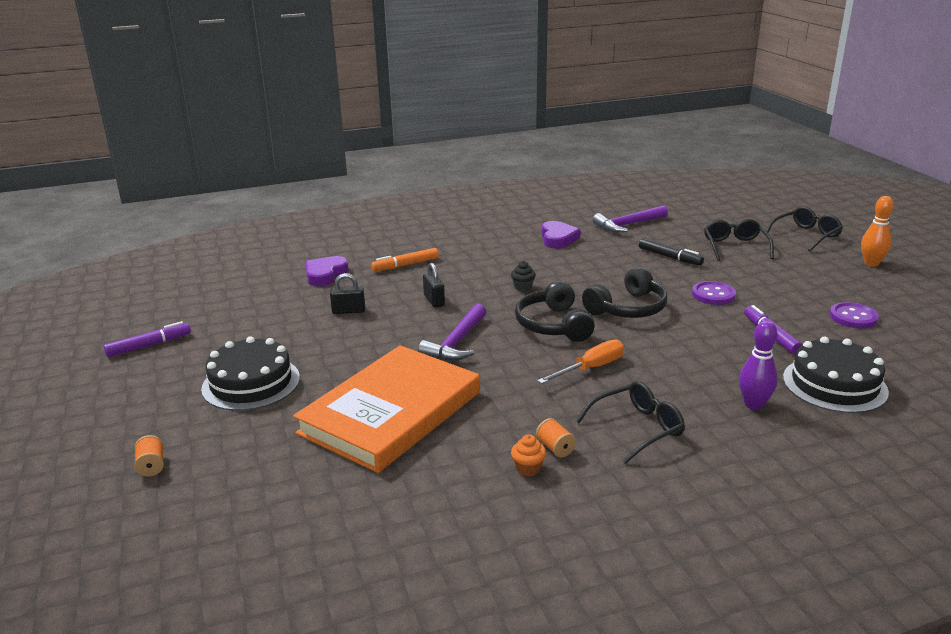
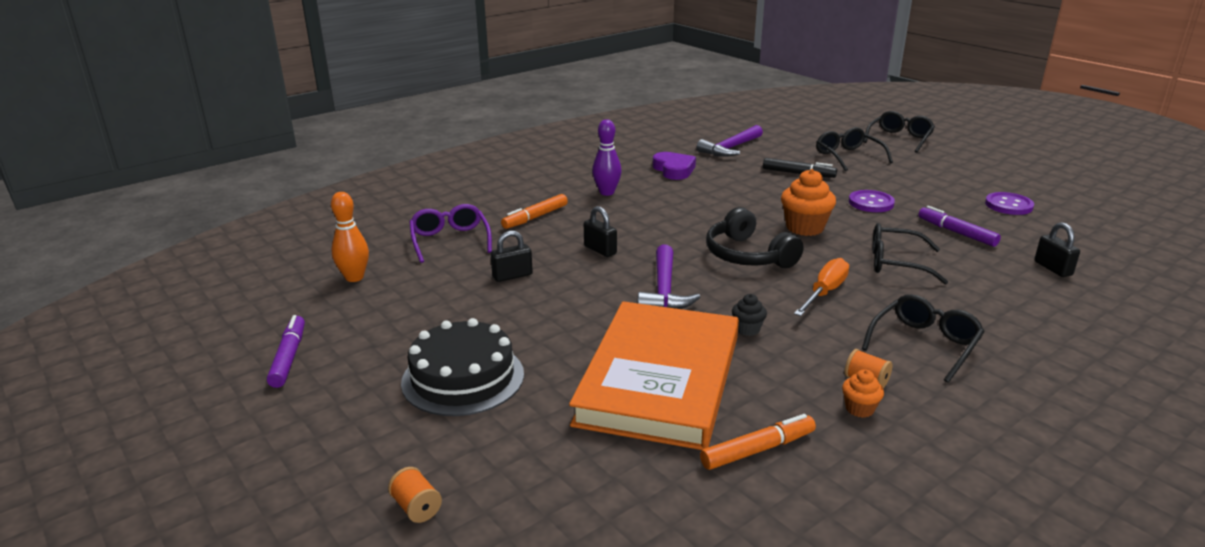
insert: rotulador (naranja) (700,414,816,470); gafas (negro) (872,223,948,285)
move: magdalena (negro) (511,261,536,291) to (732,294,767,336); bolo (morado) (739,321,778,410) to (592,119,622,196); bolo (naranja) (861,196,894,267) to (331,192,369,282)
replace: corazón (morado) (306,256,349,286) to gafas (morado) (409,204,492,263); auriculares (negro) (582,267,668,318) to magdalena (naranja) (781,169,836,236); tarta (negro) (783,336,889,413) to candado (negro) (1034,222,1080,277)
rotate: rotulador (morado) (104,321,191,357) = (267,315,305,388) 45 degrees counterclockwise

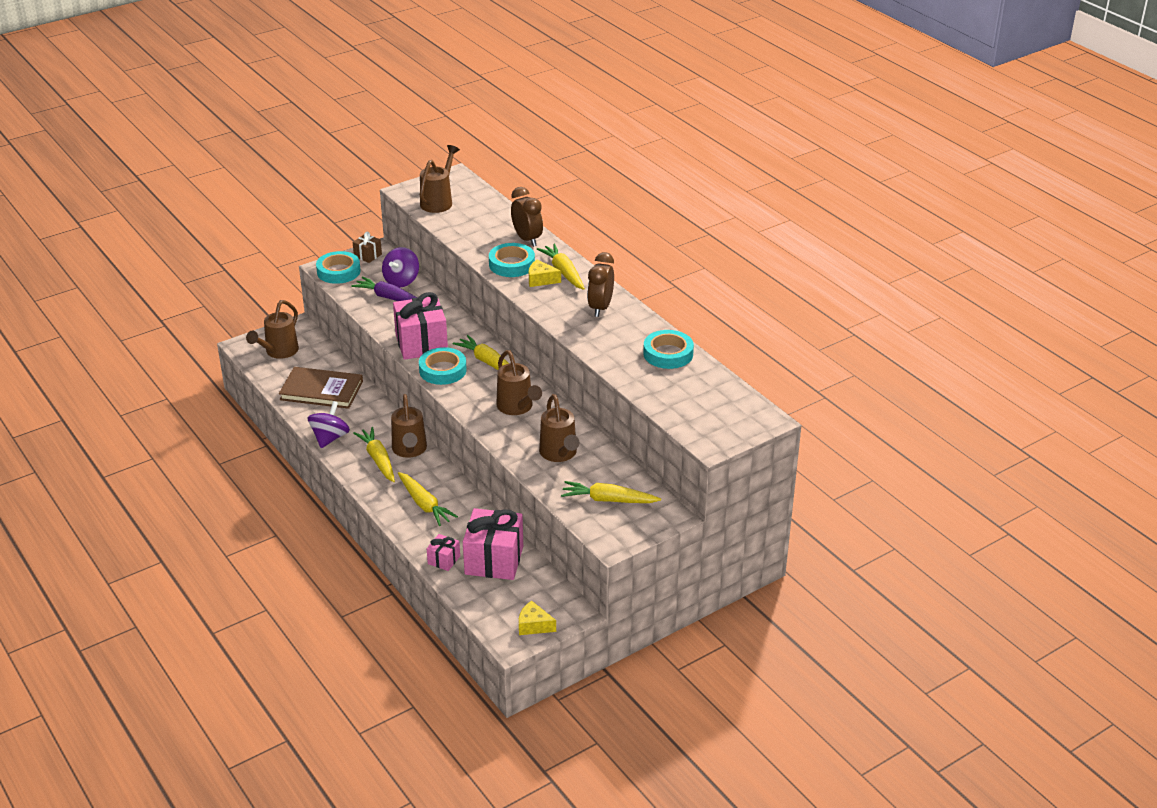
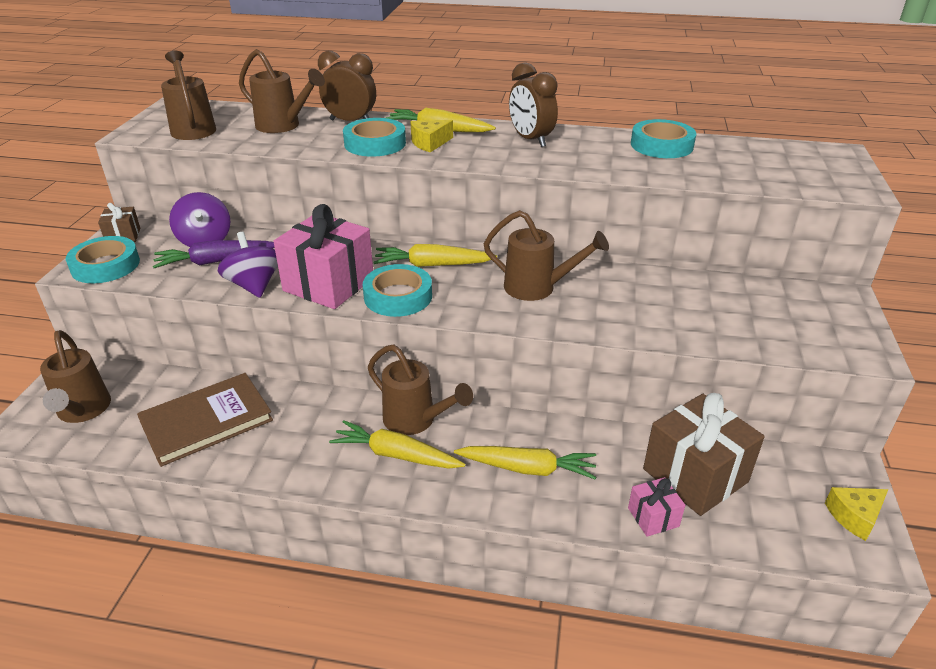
delete: zanahoria (amarillo) (561,481,661,503)
move: peonza (morado) (308,401,350,448) to (218,232,278,298); regadera (marrón) (539,394,579,462) to (239,49,325,133)
recolor: regalo (rosa) (463,508,523,580) to regalo (marrón) (643,393,765,516)

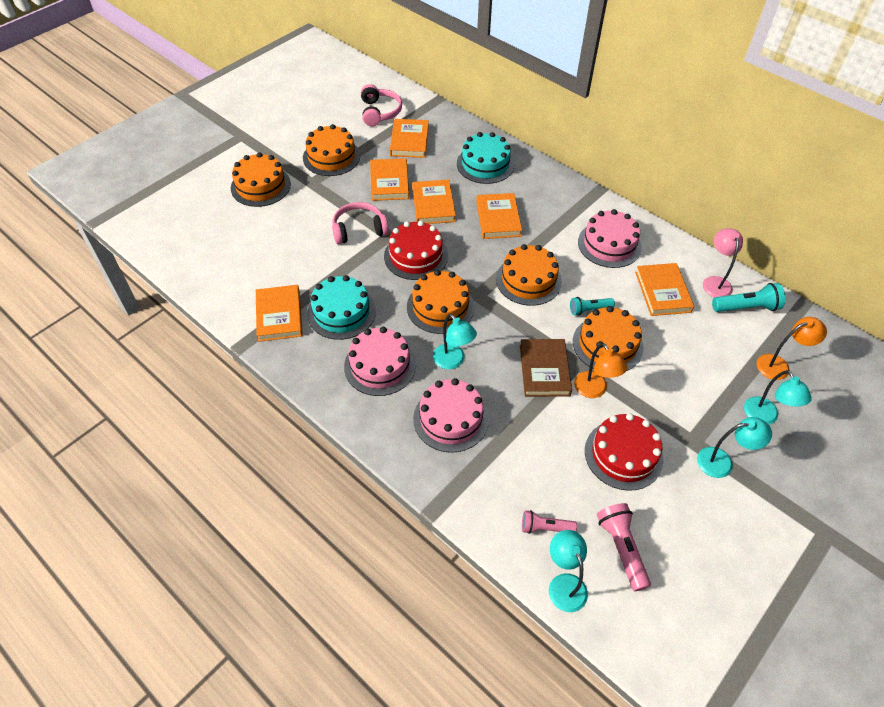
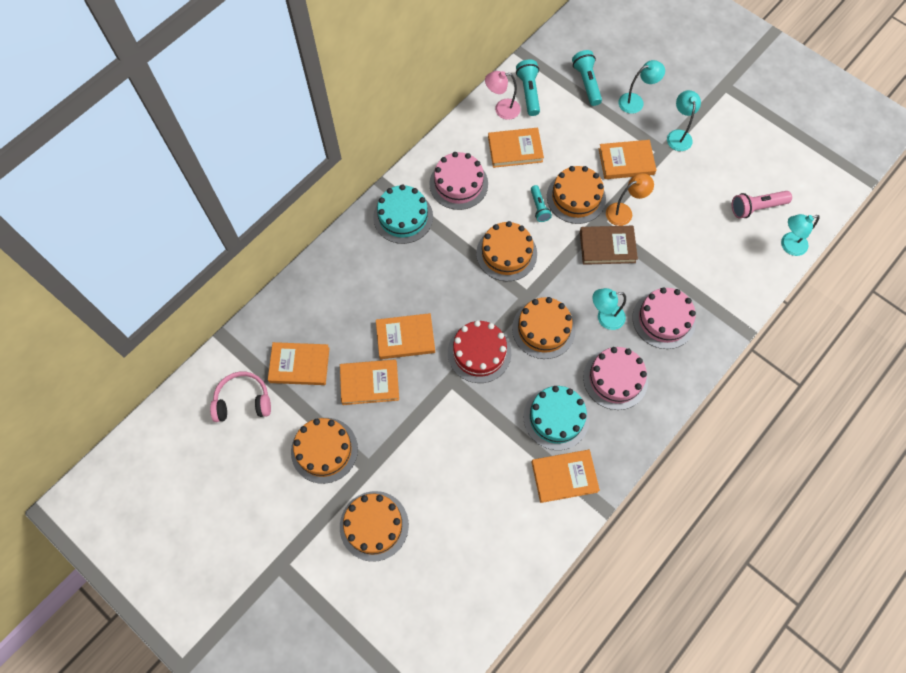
delete: auriculares (rosa) (332,202,389,244); lámpara de mano (rosa) (522,510,577,534); tarta (rojo) (585,413,663,491)
move: tarta (turquesa) (457,132,514,184) to (373,184,433,244); libro (naranja) (476,193,522,239) to (599,140,657,179)
replace: lámpara (naranja) (757,317,827,380) to lámpara de mano (turquesa) (572,50,602,106)
rotate: lámpara (turquesa) (433,314,477,369) = (592,288,626,330) 150 degrees counterclockwise

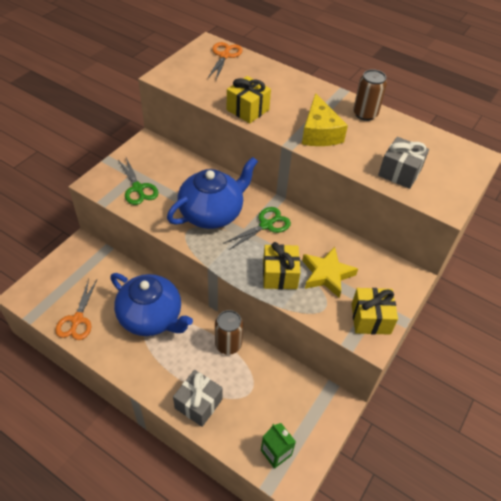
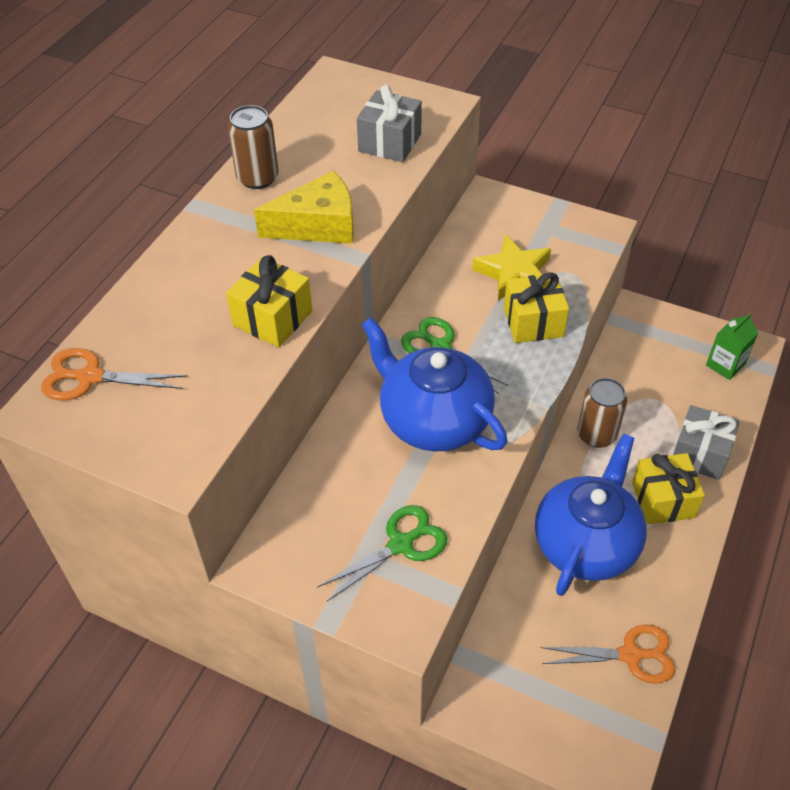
move: regalo (amarillo) (352,288,398,335) to (632,453,705,524)

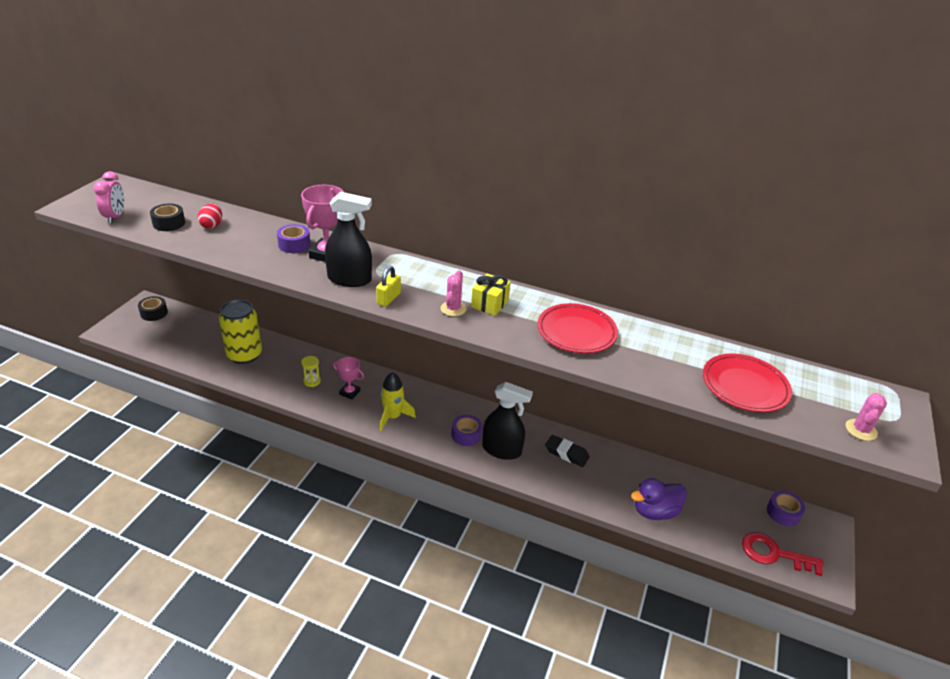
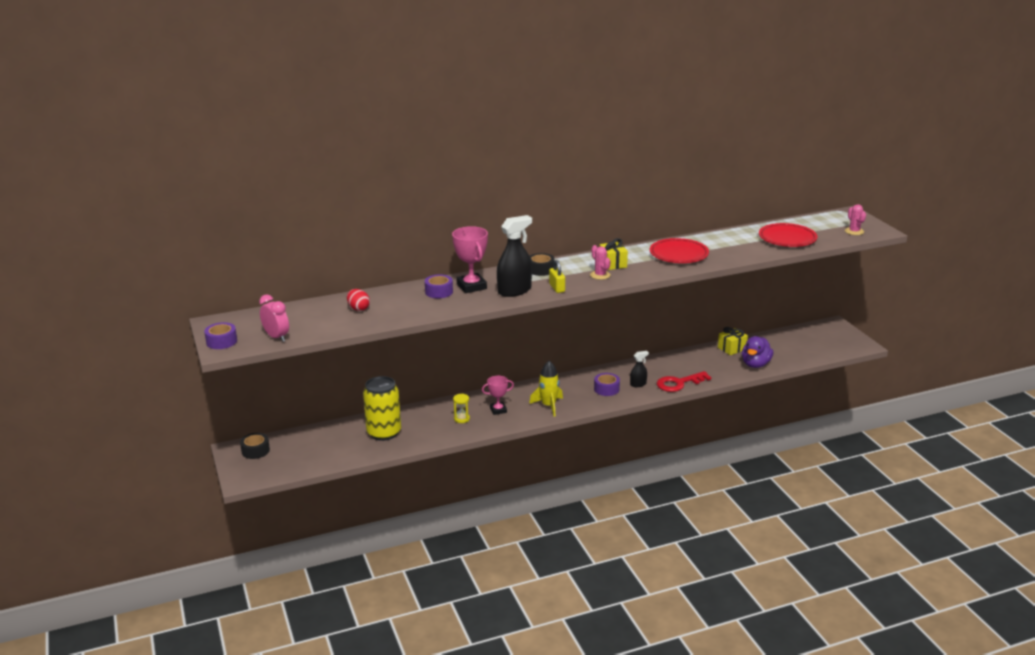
delete: goma de borrar (negro) (545,435,590,467)
insert: regalo (amarillo) (718,327,748,355)
move: cinta adhesiva (negro) (150,204,185,231) to (530,253,554,276); llave (rojo) (742,532,824,576) to (657,371,711,392); cinta adhesiva (morado) (767,491,805,526) to (204,322,237,349)
resize: pulverizador (negro) (482,382,533,460) = (630,351,649,387) x0.52

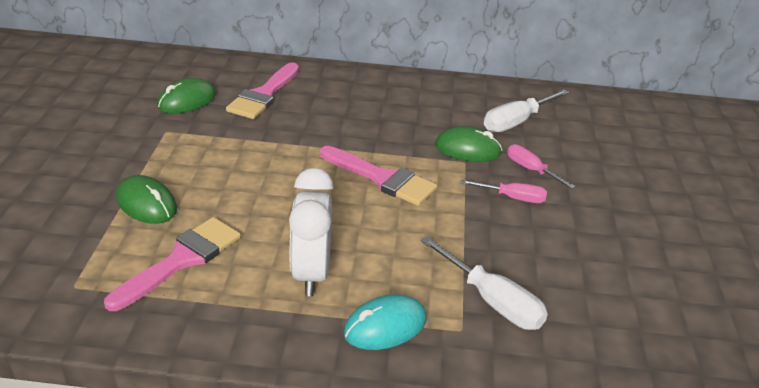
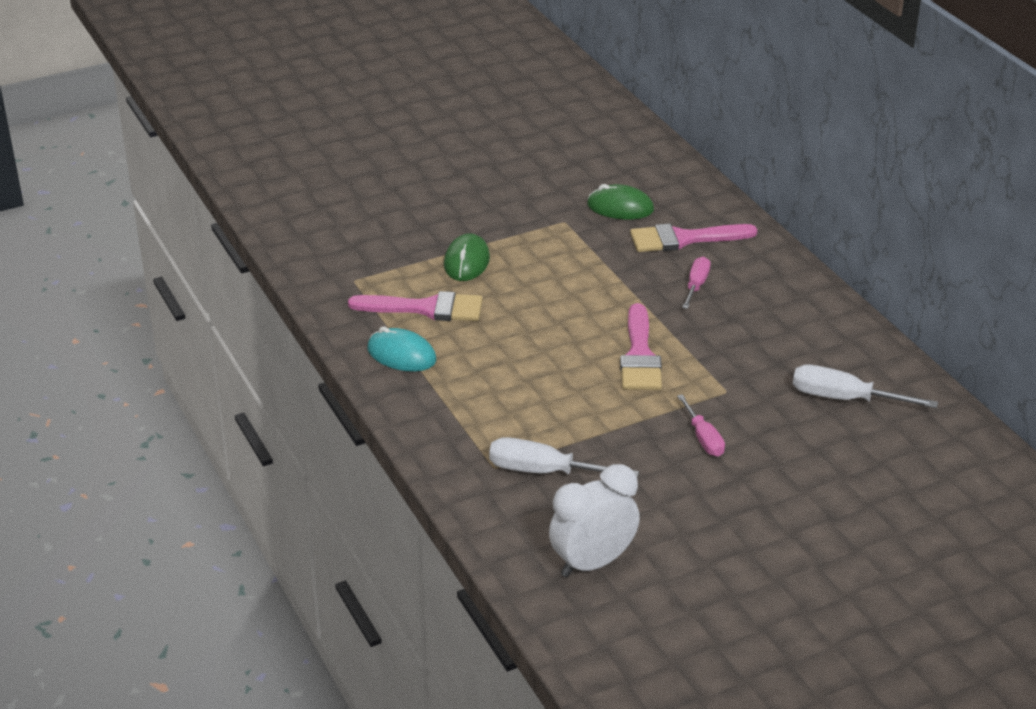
delete: ratón (verde) (435,126,502,162)
move: despertador (blanco) (289,168,334,296) to (549,464,640,577); ratón (turquesa) (343,294,426,350) to (368,326,436,372); destornillador (rosa) (507,144,576,189) to (682,256,711,309)
rotate: destornillador (blanco) (421,236,548,330) = (489,437,639,478) 90 degrees clockwise

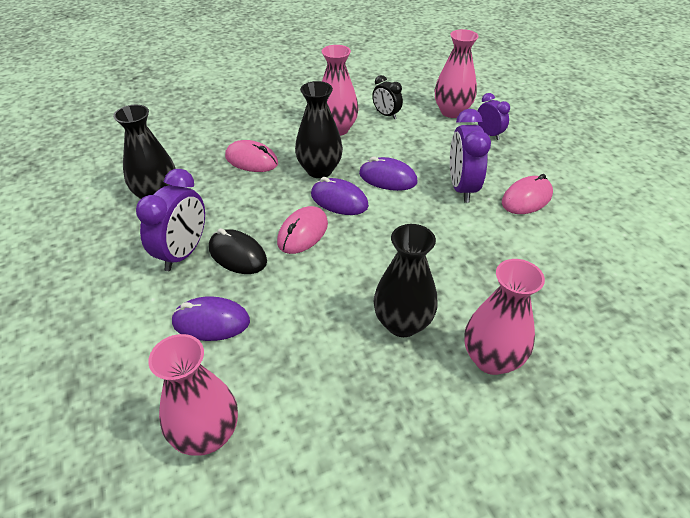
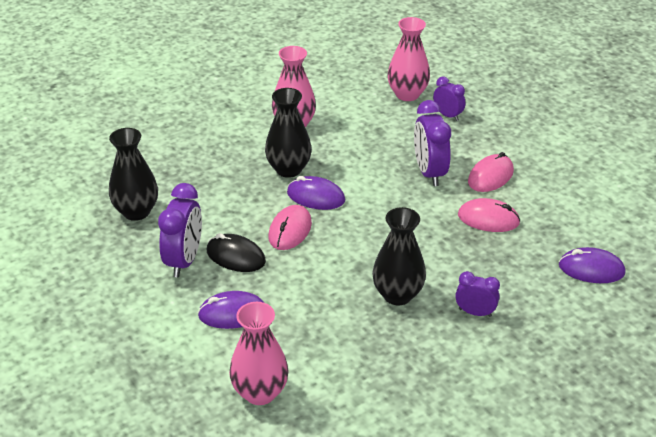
delete: despertador (negro) (372,75,403,119)
move: ratón (rosa) (225,140,278,172) to (458,198,521,232); ratón (morado) (359,157,418,191) to (559,247,625,283)
replace: florero (rosa) (464,259,545,375) to despertador (morado) (455,271,500,317)

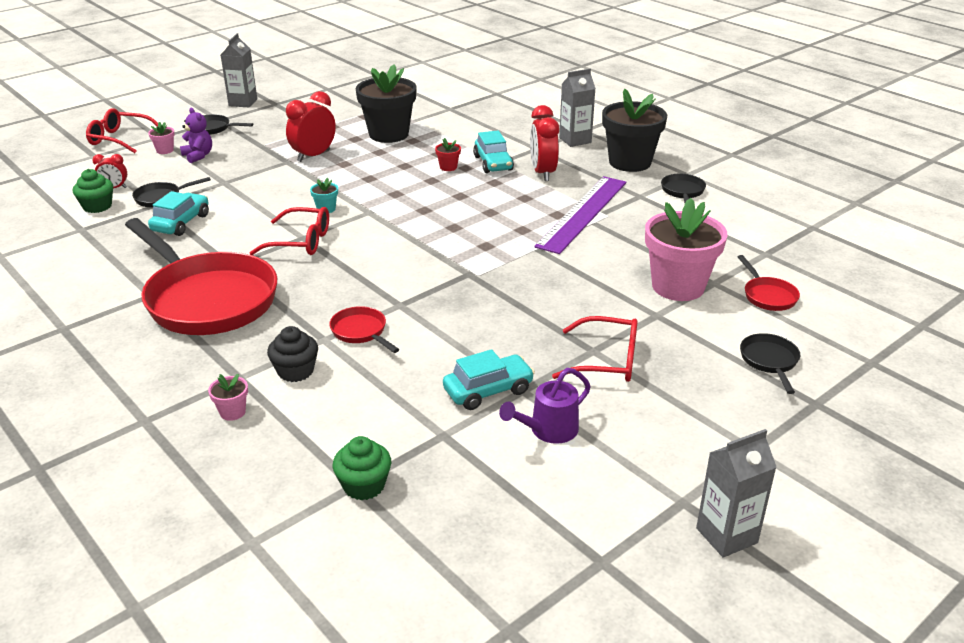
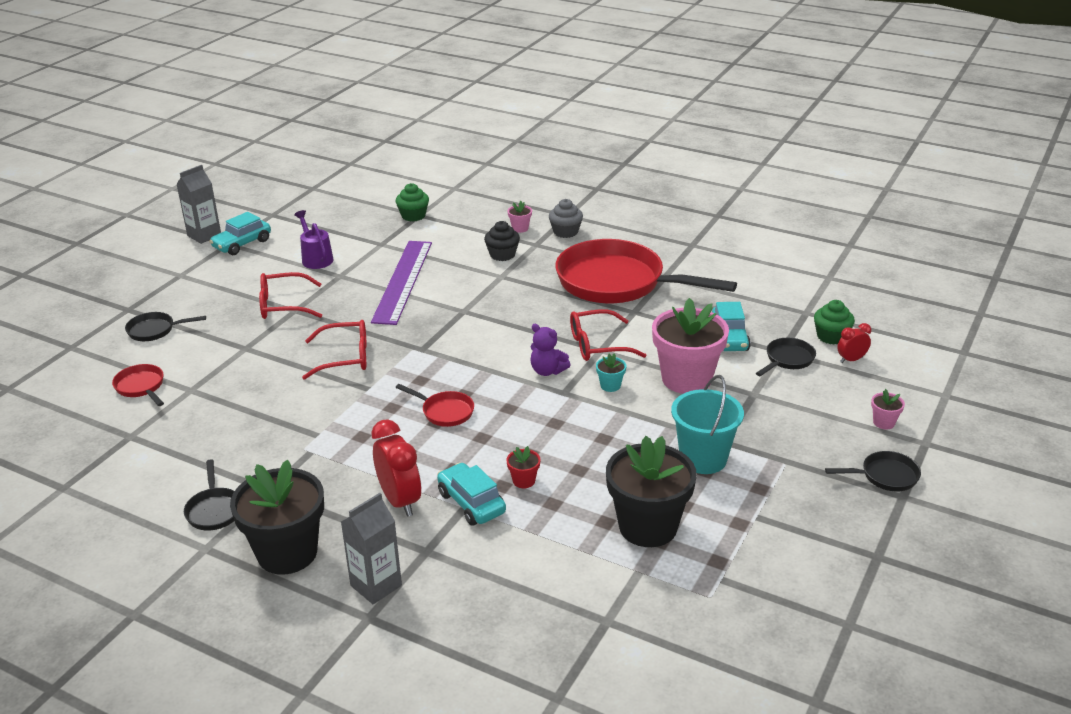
delete: cartón de leche (gris) (221,33,257,107)
insert: magdalena (gris) (549,199,583,238)
move: gafas (rojo) (86,108,158,153) to (302,320,367,380); osito (morado) (180,108,212,163) to (530,324,570,376); sartén (rojo) (329,306,399,353) to (396,384,474,427); coche (turquesa) (443,349,535,410) to (209,212,271,255); regla (morado) (534,176,626,254) to (371,241,432,325); maceta (rosa) (645,198,728,301) to (652,298,729,394)
replace: despertador (rojo) (286,91,336,162) to balde (turquesa) (671,375,744,474)
rotate: regadera (morado) (499,368,591,444) = (294,210,334,269) 60 degrees counterclockwise; sartén (negro) (740,333,800,394) = (125,312,206,341) 105 degrees clockwise

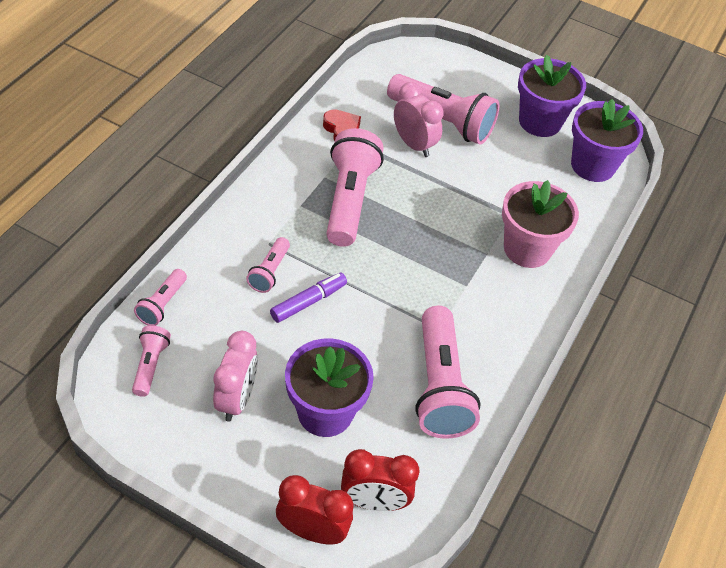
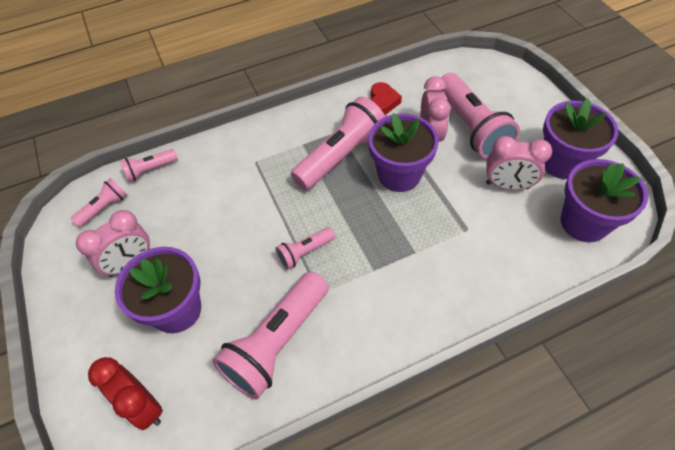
delete: rotulador (morado) (270,273,347,323); despertador (rojo) (276,475,354,544); maceta (rosa) (502,180,579,268)
insert: maceta (morado) (368,113,439,192); despertador (rosa) (486,136,552,190)
move: lámpara de mano (rosa) (246,237,290,293) to (275,227,335,270)

